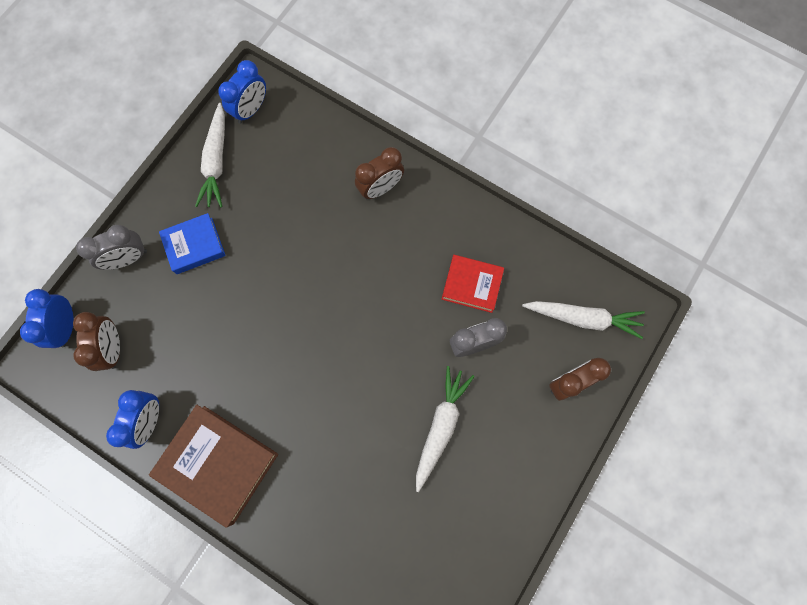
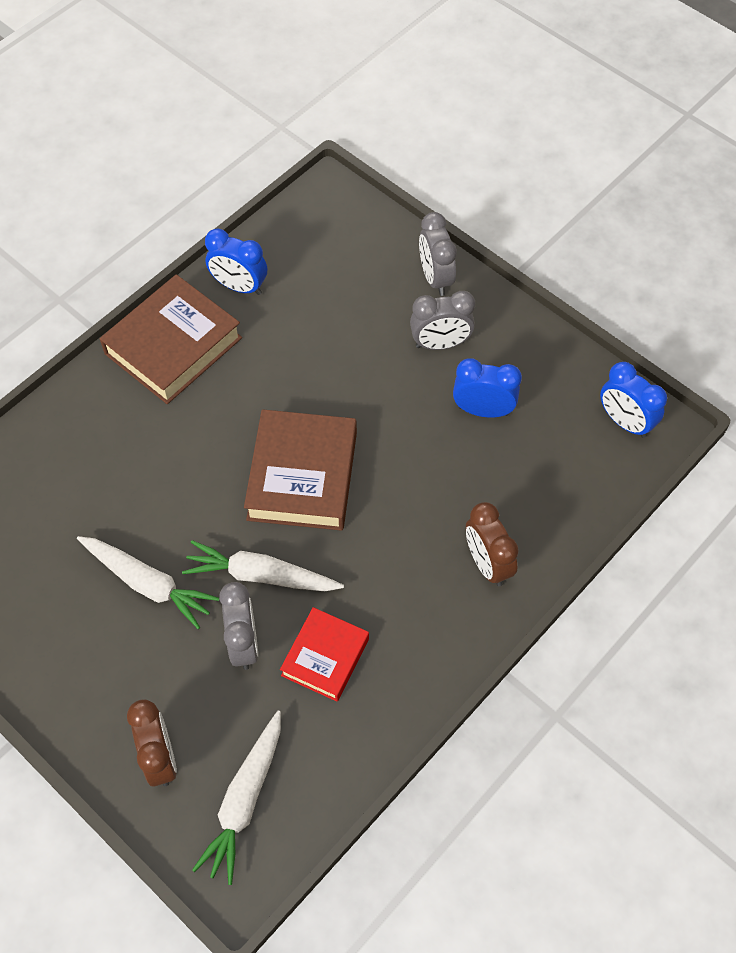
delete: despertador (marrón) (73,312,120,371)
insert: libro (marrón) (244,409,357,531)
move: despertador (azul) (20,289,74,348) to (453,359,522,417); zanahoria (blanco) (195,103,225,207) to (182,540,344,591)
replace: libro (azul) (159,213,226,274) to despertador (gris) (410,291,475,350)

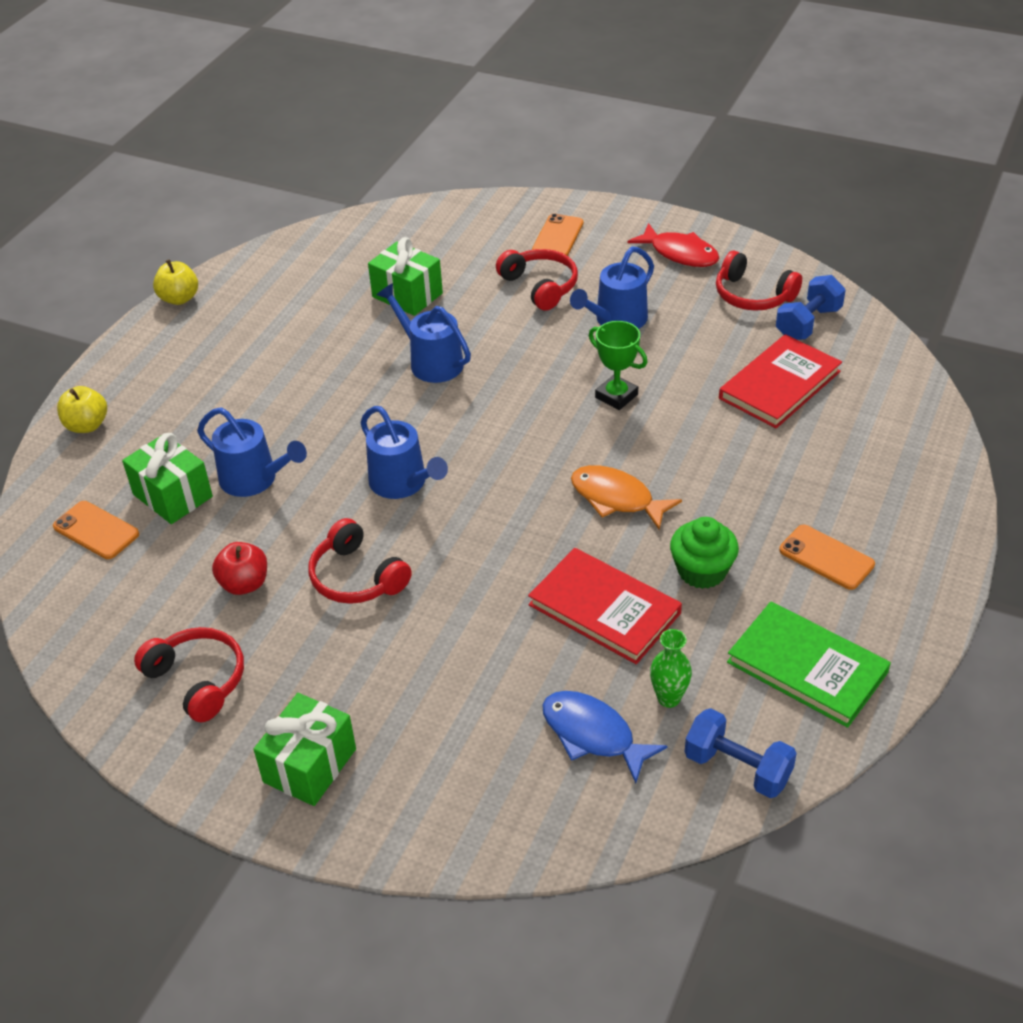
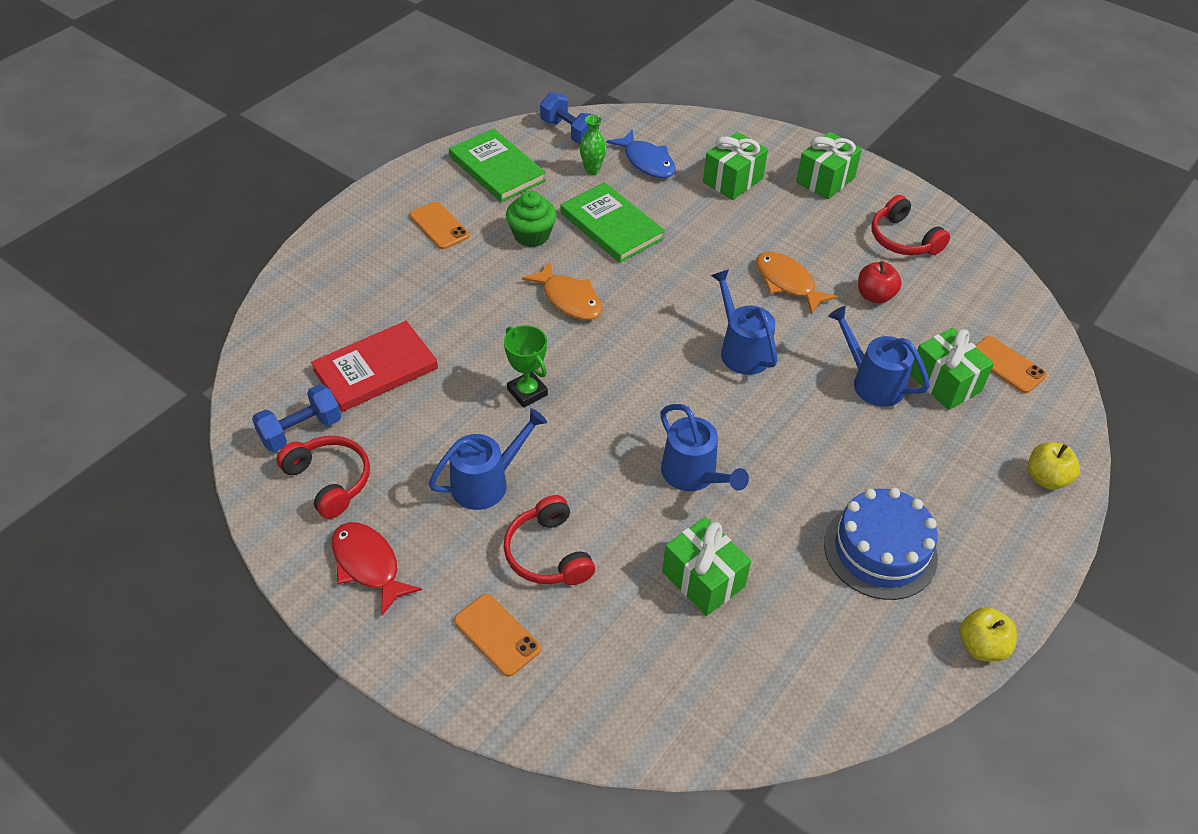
insert: regalo (verde) (703,132,768,200); tarta (azul) (824,488,938,600)
replace: auriculares (rojo) (309,518,412,604) to pez (naranja) (756,252,838,315)
recolor: libro (rojo) (528,548,682,664) to libro (verde) (561,182,665,263)
rotate: móvil (naranja) (532,214,583,256) = (454,594,541,677) 75 degrees counterclockwise

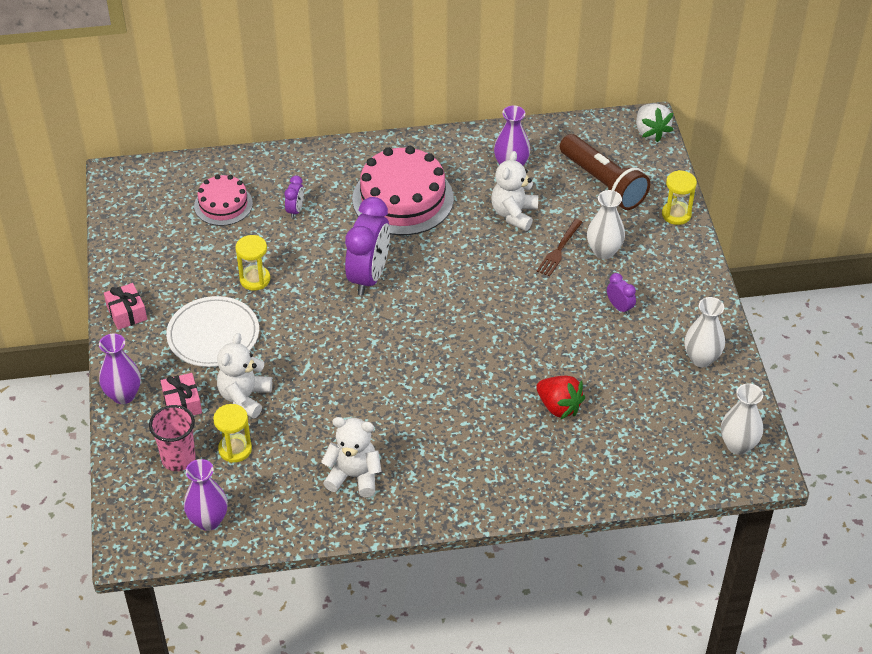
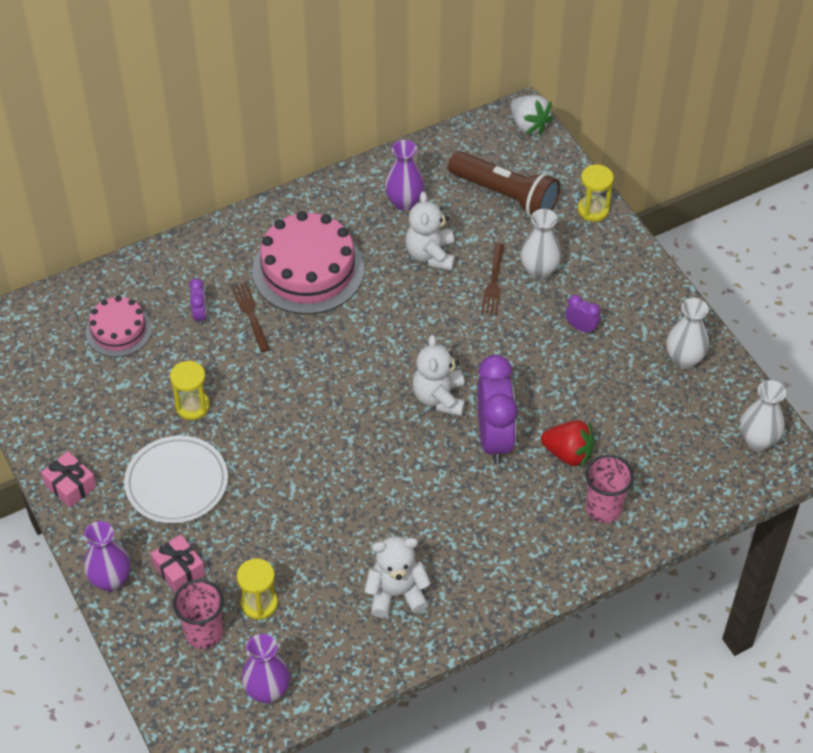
insert: tenedor (marrón) (231,282,270,352); vaso (rosa) (585,455,634,523)
move: osito (blanco) (217,333,272,419) to (413,335,465,416); despertador (morado) (345,197,390,296) to (478,355,517,464)

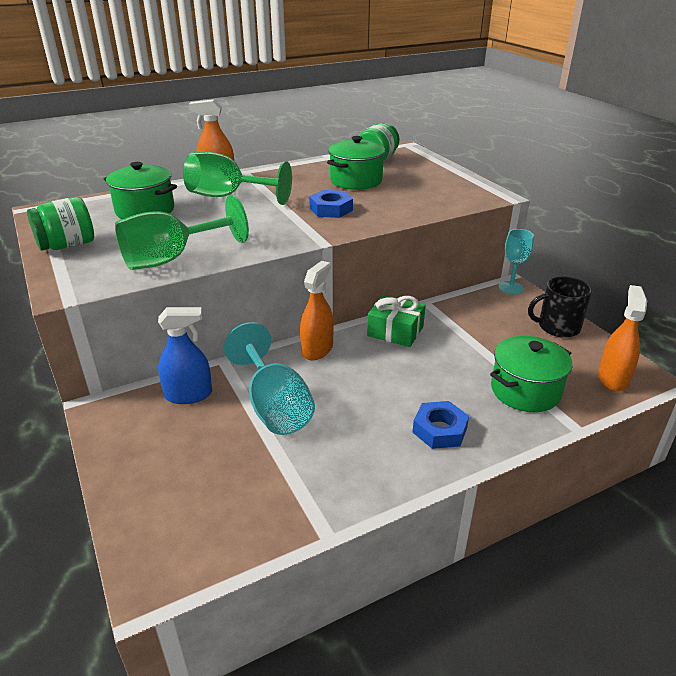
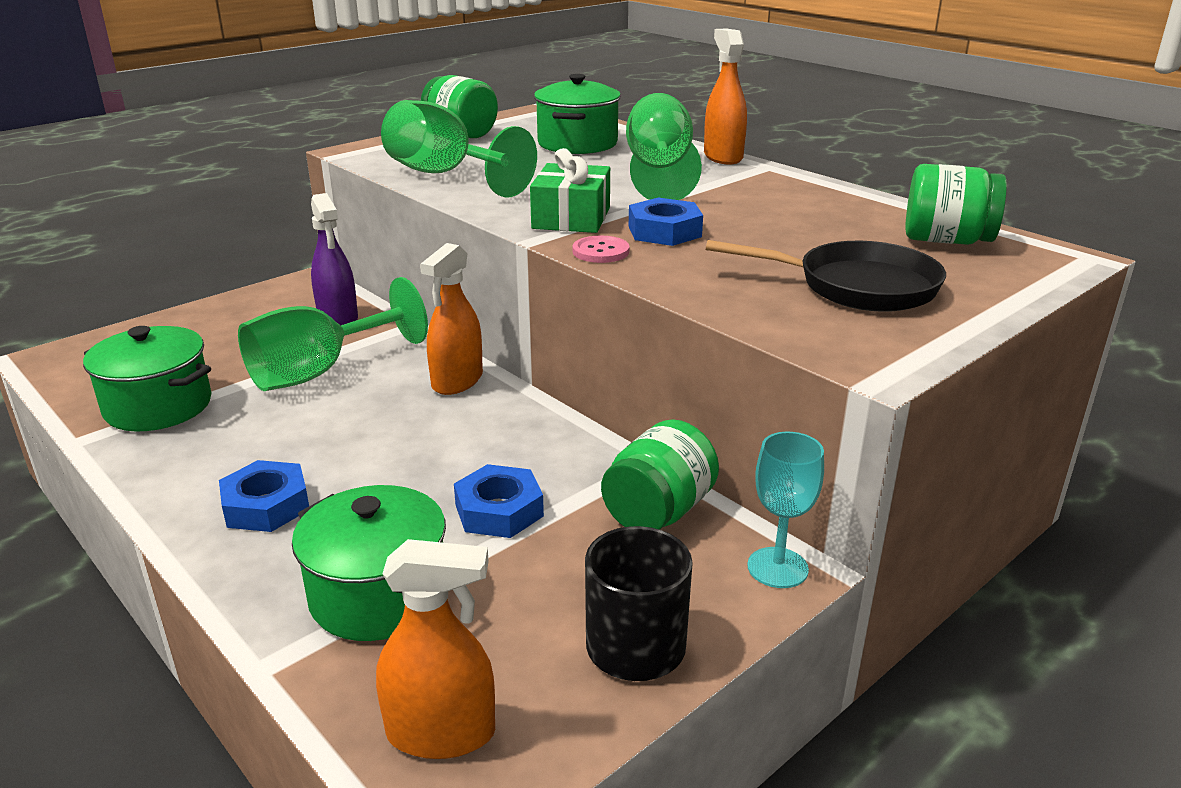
insert: tuerca (azul) (454,464,544,538); botón (rosa) (572,236,629,263); tarro (verde) (601,419,719,530); sartén (negro) (706,240,946,312)
move: olla (verde) (327,136,385,190) to (83,326,211,431); regalo (verde) (367,295,426,347) to (530,148,610,233)
recolor: pulverizador (azul) (158,307,212,404) to pulverizador (morado) (311,193,358,325); copa (turquesa) (224,322,315,435) to copa (verde) (238,277,428,391)
rotate: pulverizador (naranja) (300,261,334,360) = (420,243,483,395) 105 degrees clockwise

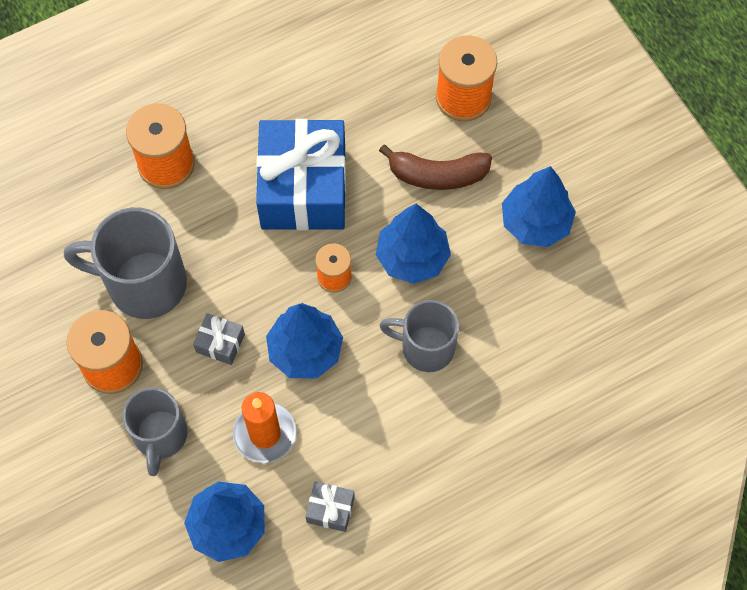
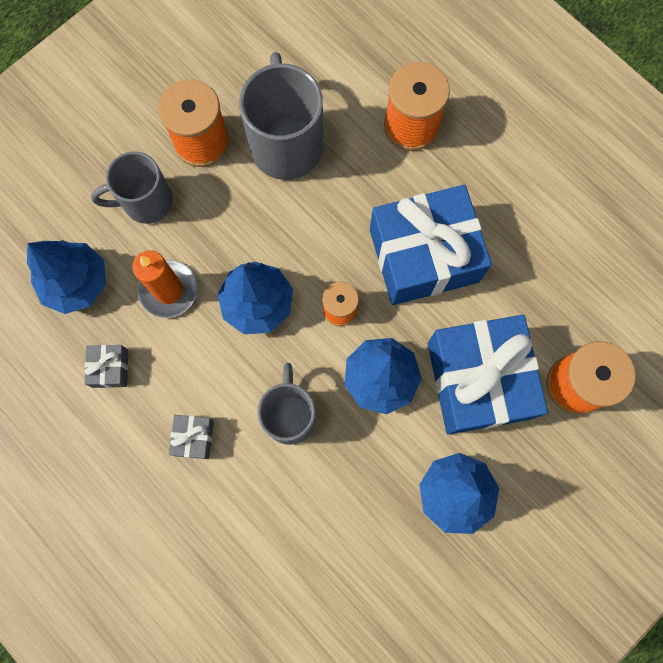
move: regalo (gris) (193,313,245,365) to (169,415,214,459)
replace: plátano (marrón) (379,145,492,190) to regalo (azul) (428,315,548,435)

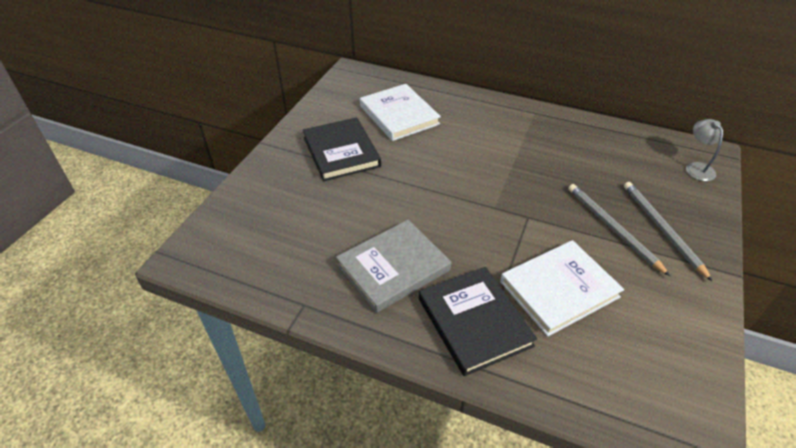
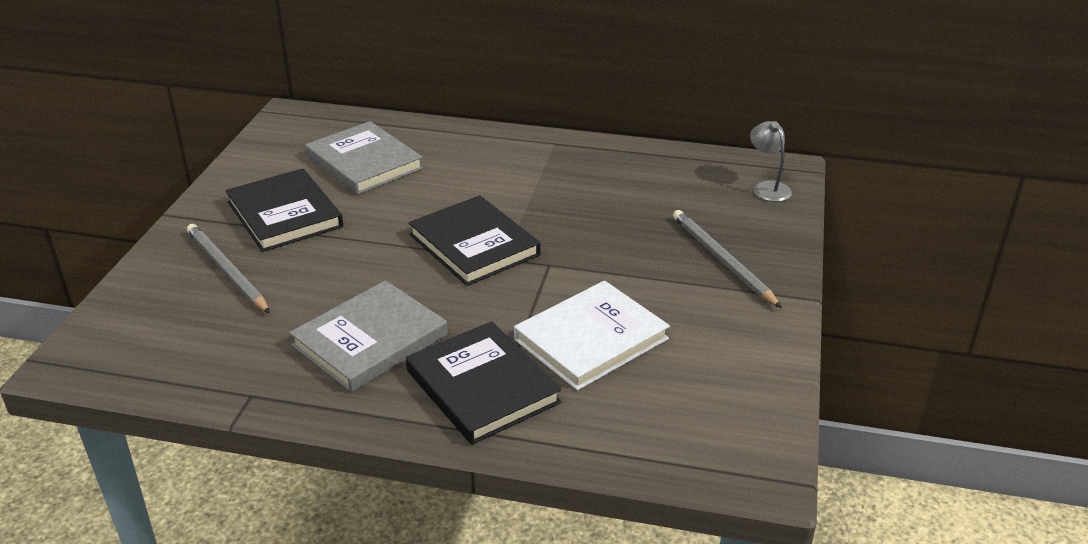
insert: libro (negro) (408,195,541,286)
move: lápiz (gris) (568,184,670,276) to (187,224,270,313)
recolor: libro (blanco) (360,84,441,141) to libro (gris) (305,121,423,195)

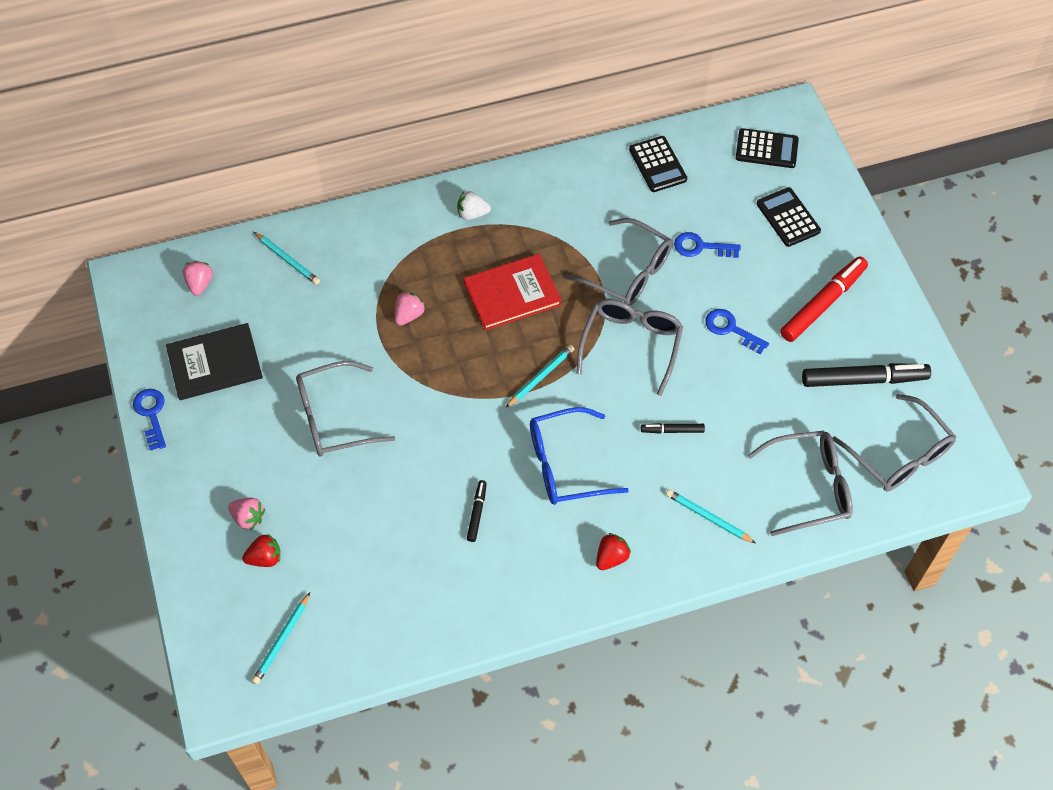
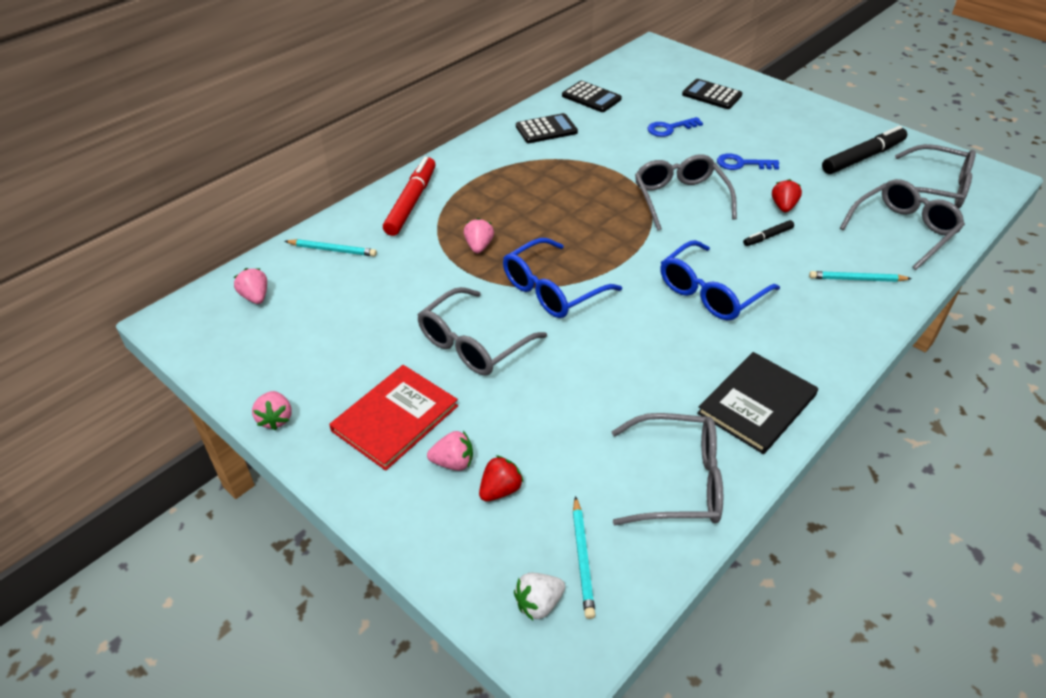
delete: rotulador (negro) (467,480,487,542); lápiz (turquesa) (505,345,574,408)
insert: gafas (azul) (503,238,622,318)
move: libro (negro) (166,323,263,400) to (697,352,818,454); fresa (blanco) (457,191,491,220) to (514,573,565,620); libro (rojo) (464,254,562,330) to (329,365,458,471); gafas (gris) (566,218,672,306) to (611,413,723,525); fresa (rojo) (596,533,631,570) to (772,179,802,212); calculadora (negro) (736,128,799,168) to (516,113,578,143); rotulador (rojo) (780,256,868,342) to (383,157,436,236)
replace: llave (azul) (133,389,166,451) to fresa (rosa) (252,391,292,430)

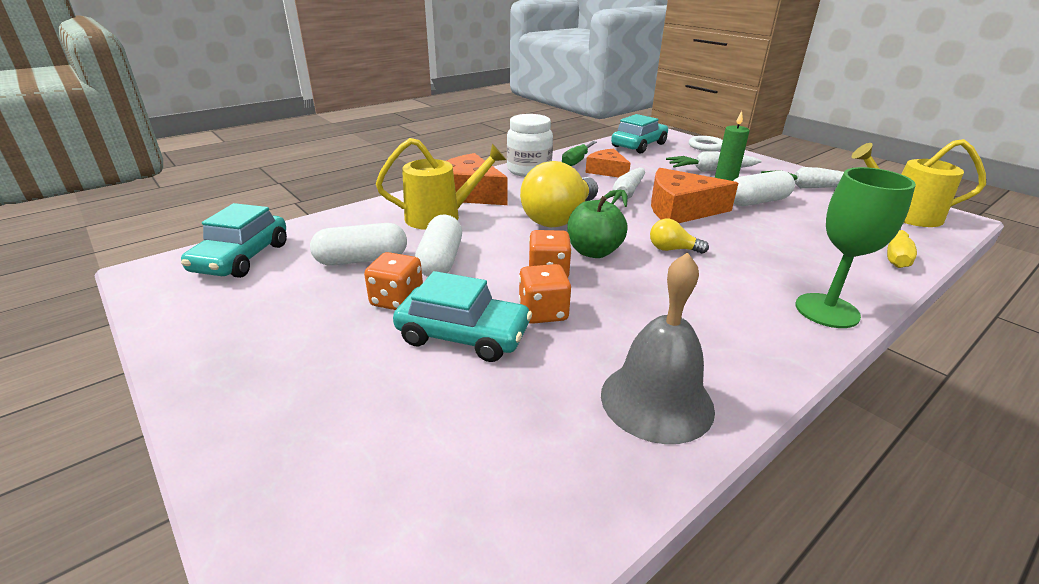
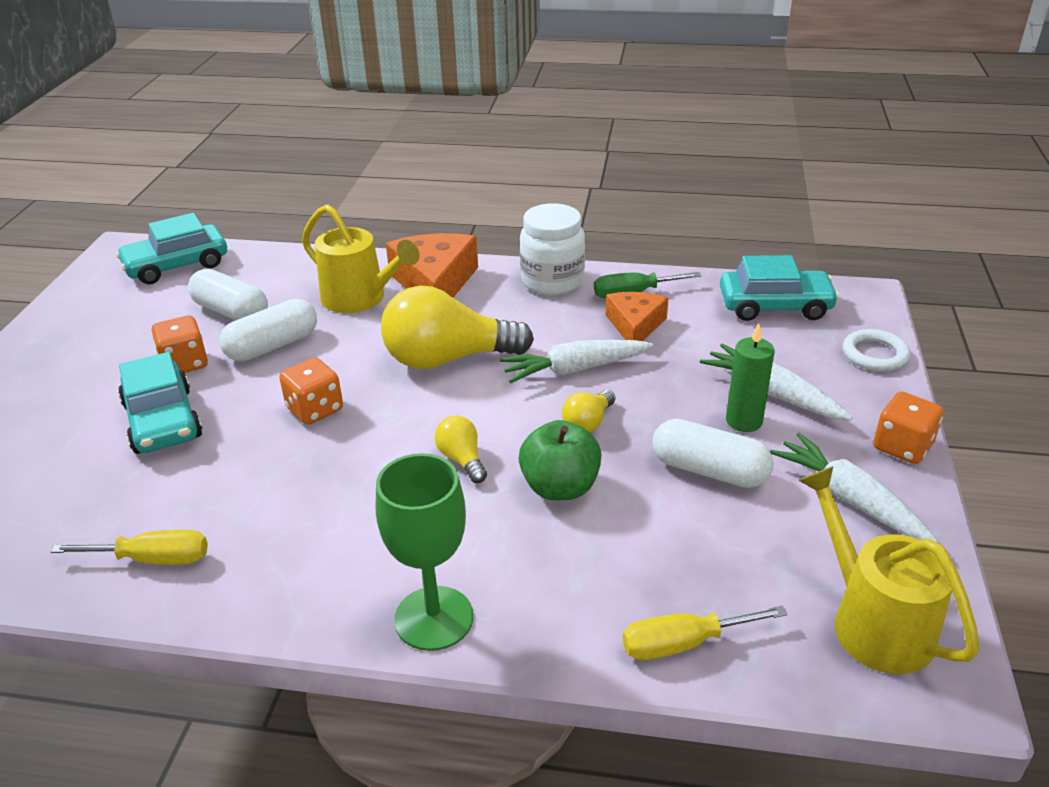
move: dado (naranja) (519,264,571,324) to (873,392,944,464); manzana (verde) (568,196,628,258) to (519,420,602,500)
replace: campana (gris) (601,252,715,444) to destornillador (amarillo) (51,530,208,565); queso (naranja) (651,168,738,223) to bombilla (amarillo) (562,390,615,433)

